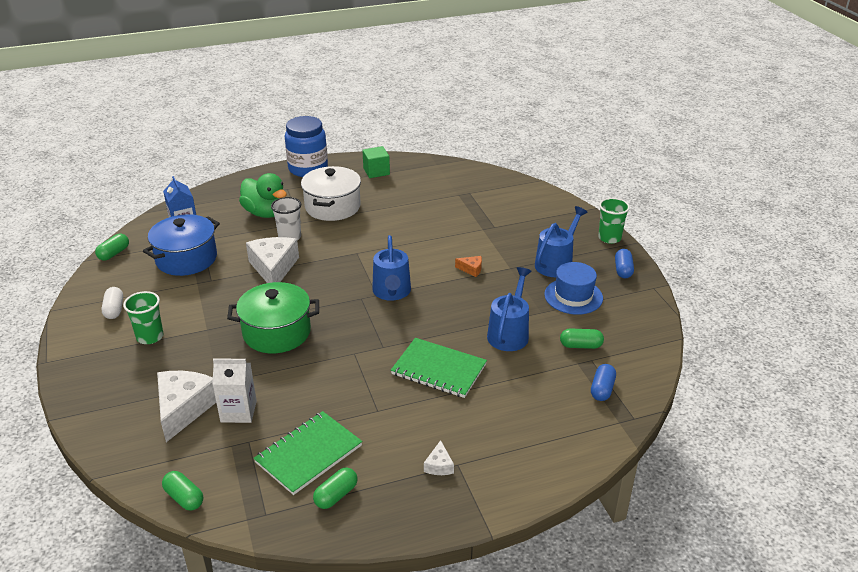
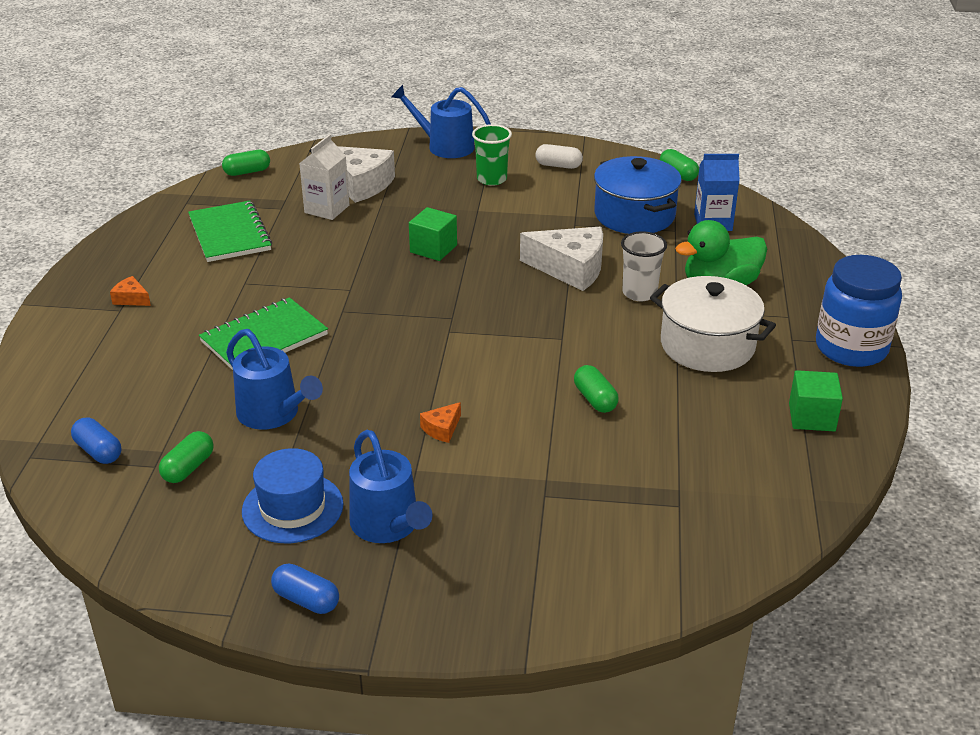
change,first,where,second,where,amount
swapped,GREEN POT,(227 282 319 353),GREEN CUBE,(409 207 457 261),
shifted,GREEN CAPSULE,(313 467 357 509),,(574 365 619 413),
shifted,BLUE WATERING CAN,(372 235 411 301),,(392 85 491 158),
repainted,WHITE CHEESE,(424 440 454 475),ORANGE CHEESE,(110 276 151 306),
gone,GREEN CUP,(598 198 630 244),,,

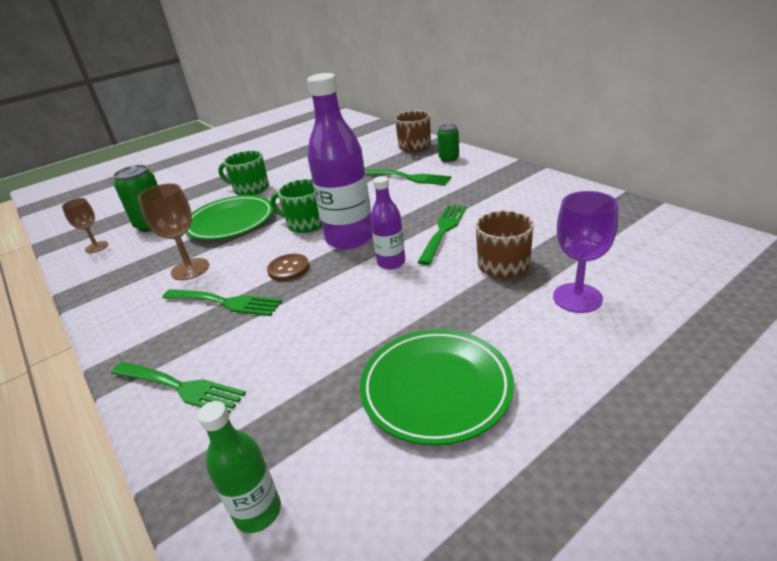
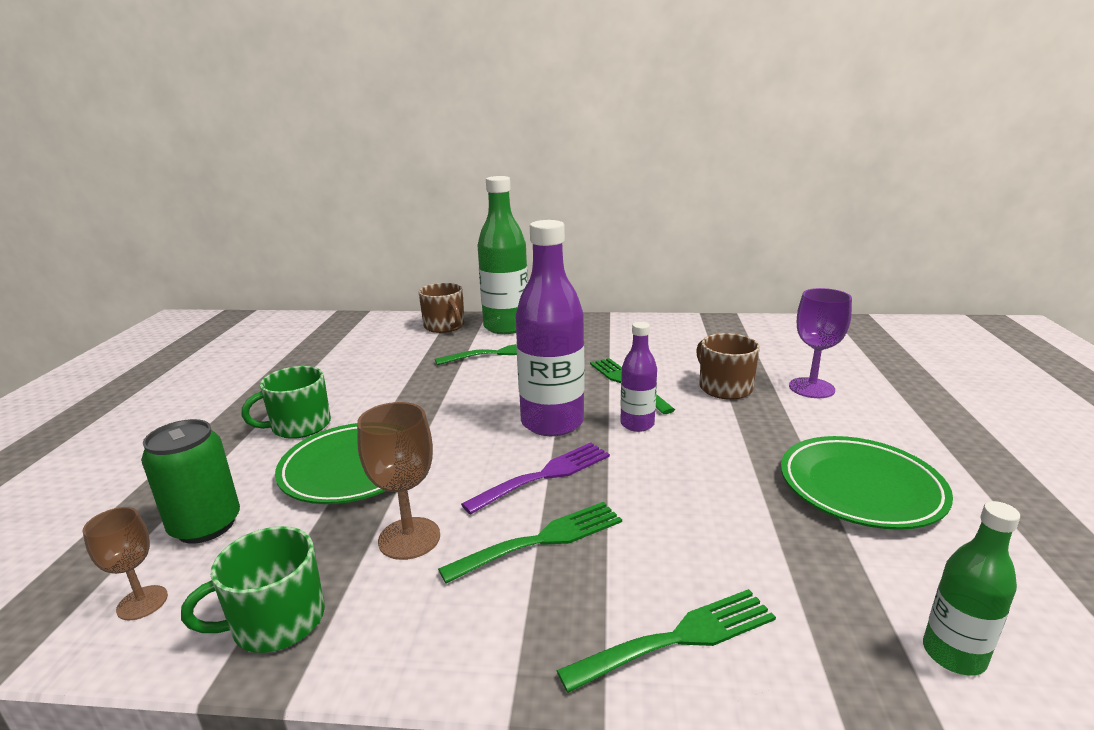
change,first,where,second,where,amount
swapped,BROWN BUTTON,(267 254 309 281),PURPLE FORK,(461 443 610 515),
shifted,GREEN MUG,(270 179 322 233),,(181 526 325 653),
swapped,GREEN CAN,(437 124 459 162),GREEN BOTTLE,(478 176 528 334),

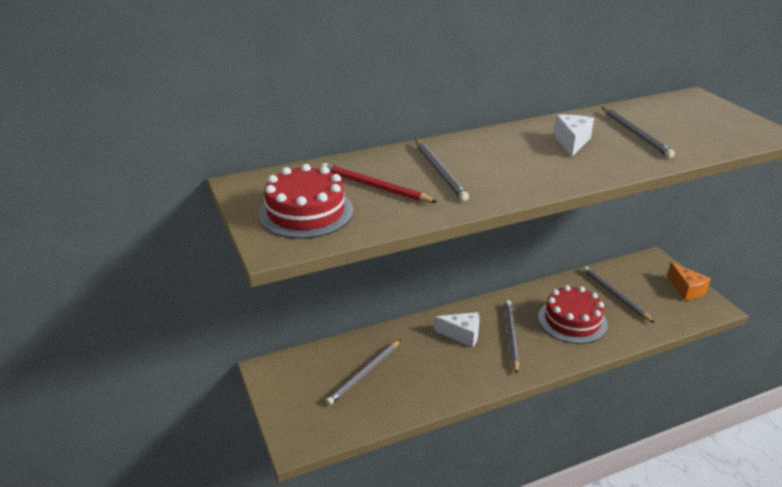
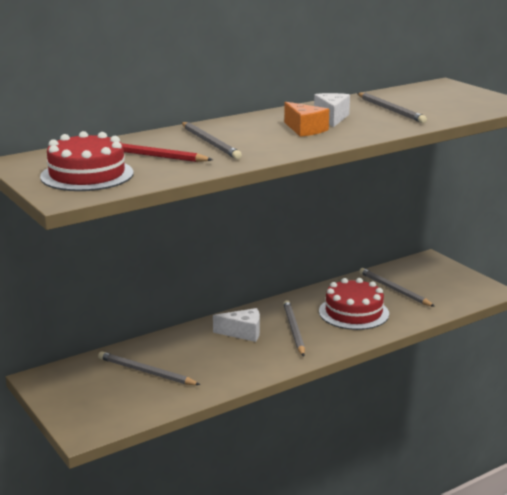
change,first,where,second,where,amount
rotated,GREY PENCIL,(326 339 401 405),,(98 352 200 385),90 degrees clockwise
shifted,ORANGE CHEESE,(667 262 711 301),,(284 102 329 137),

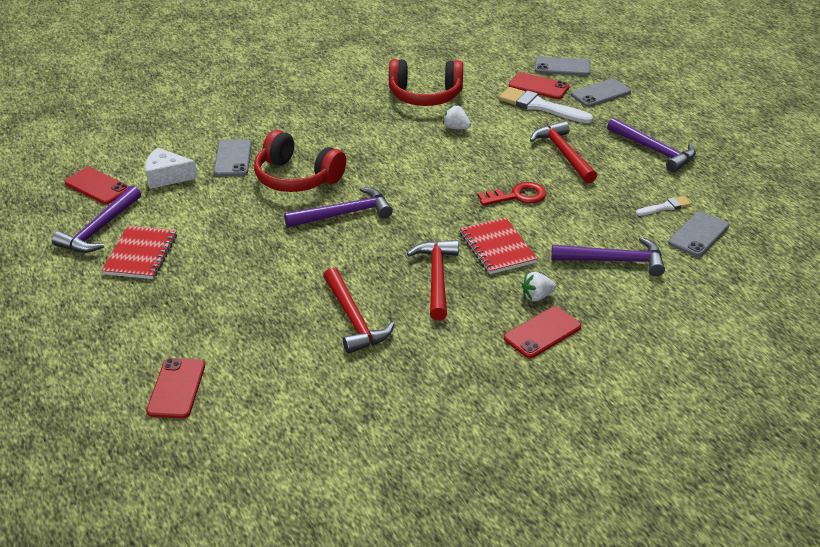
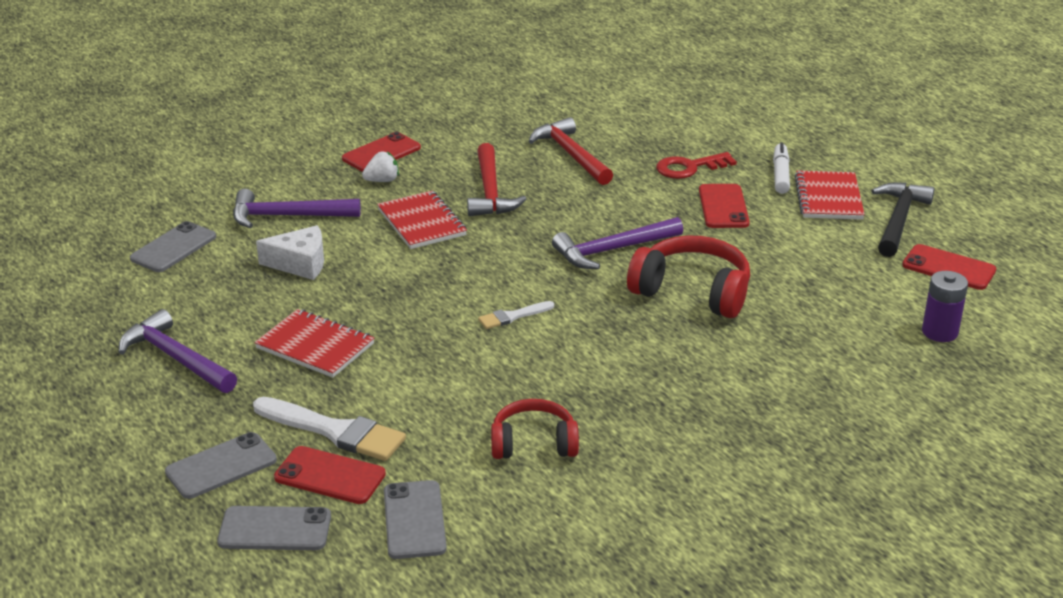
change,first,where,second,where,amount
repainted,PURPLE HAMMER,(52 186 141 253),BLACK HAMMER,(872 183 935 257),
shifted,WHITE CHEESE,(145 147 197 189),,(256 225 324 280),
shifted,RED PHONE,(146 358 205 419),,(699 184 750 228),
shifted,GREY PHONE,(214 139 252 176),,(384 480 447 559),
scaled,RED HEADPHONES,(389 59 463 106),,(491 399 579 459),x0.66
gone,WHITE STRAWBERRY,(443 105 471 129),,,
shifted,RED KEY,(477 182 547 206),,(656 152 737 179),
swapped,RED HAMMER,(530 121 597 183),RED NOTEBOOK,(254 309 374 378),
shifted,WHITE BRUSH,(636 196 691 216),,(478 301 554 329),
new,,,WHITE MARKER,(773 142 790 194),
new,,,PURPLE BATTERY,(922 271 968 342),

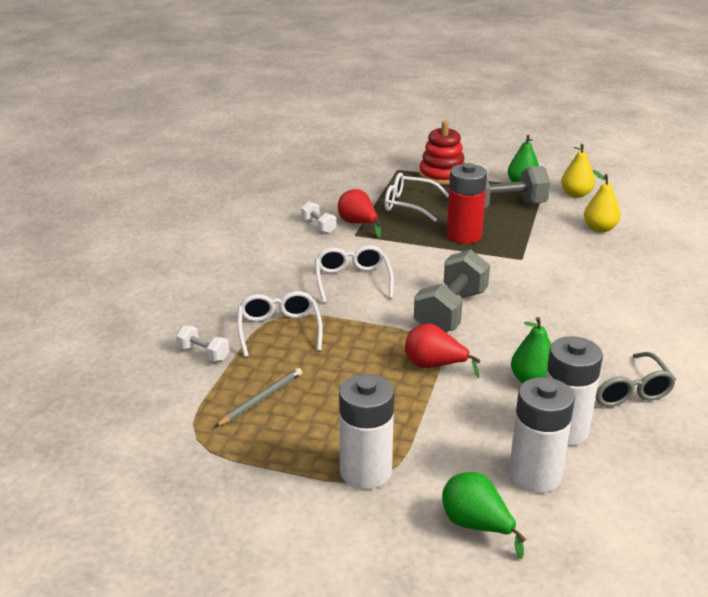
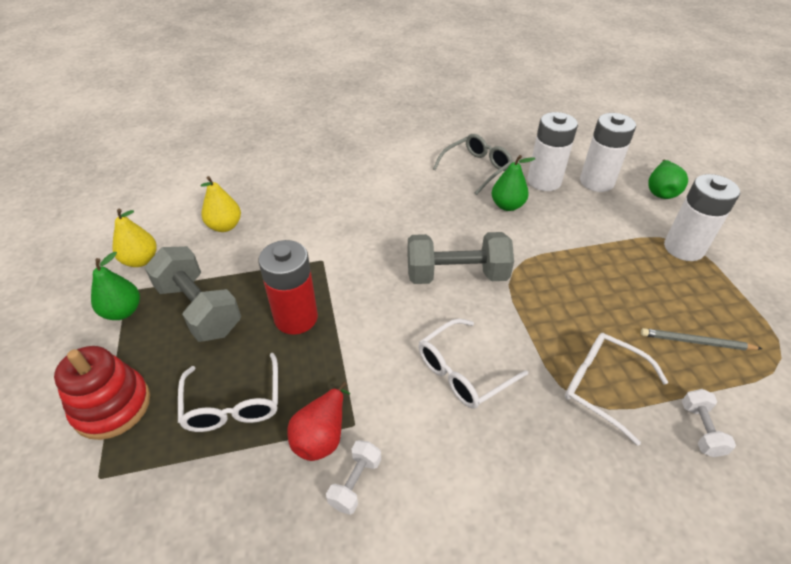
change,first,where,second,where,amount
rotated,WHITE GLASSES,(237 291 323 358),,(565 333 668 446),75 degrees clockwise
gone,RED PEAR,(405 323 481 377),,,

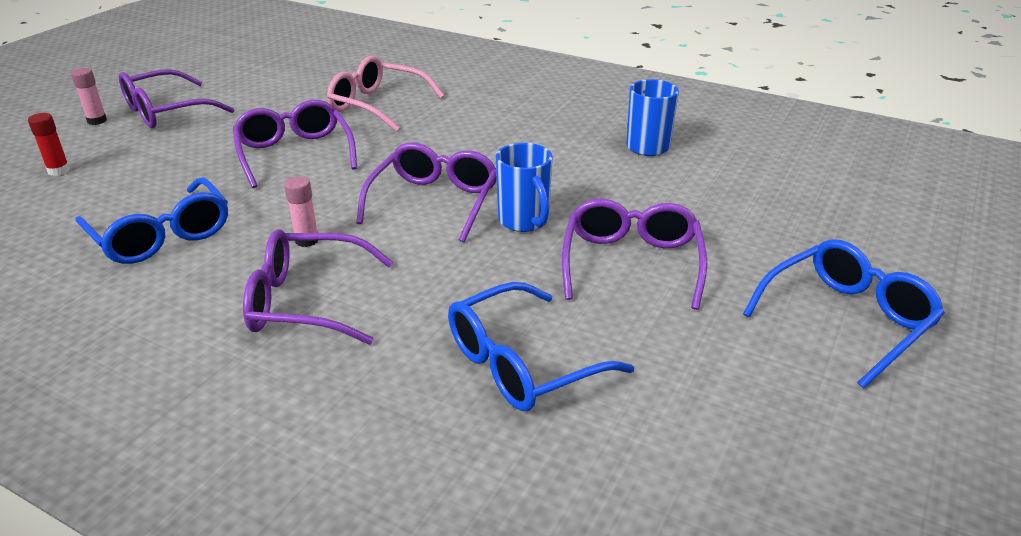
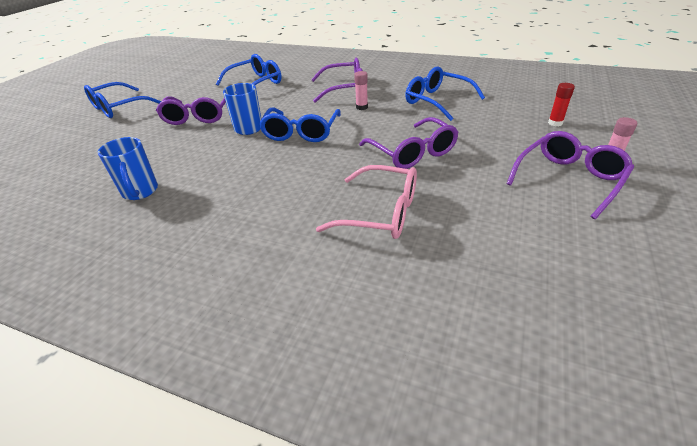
change,first,where,second,where,amount
repainted,PURPLE GLASSES,(356 142 497 242),BLUE GLASSES,(259 108 341 142),

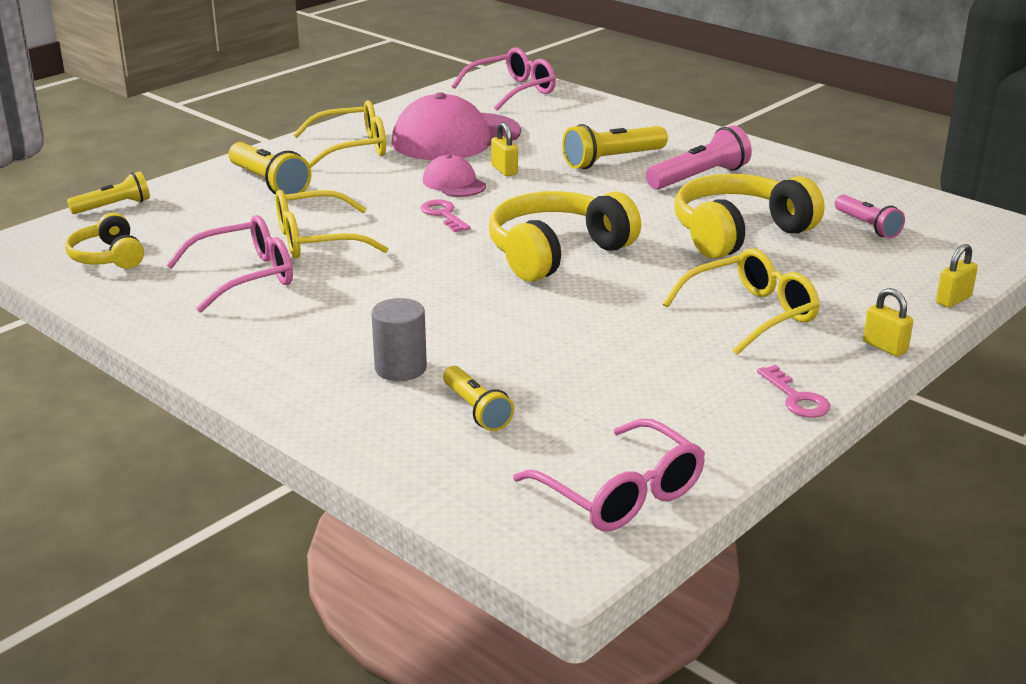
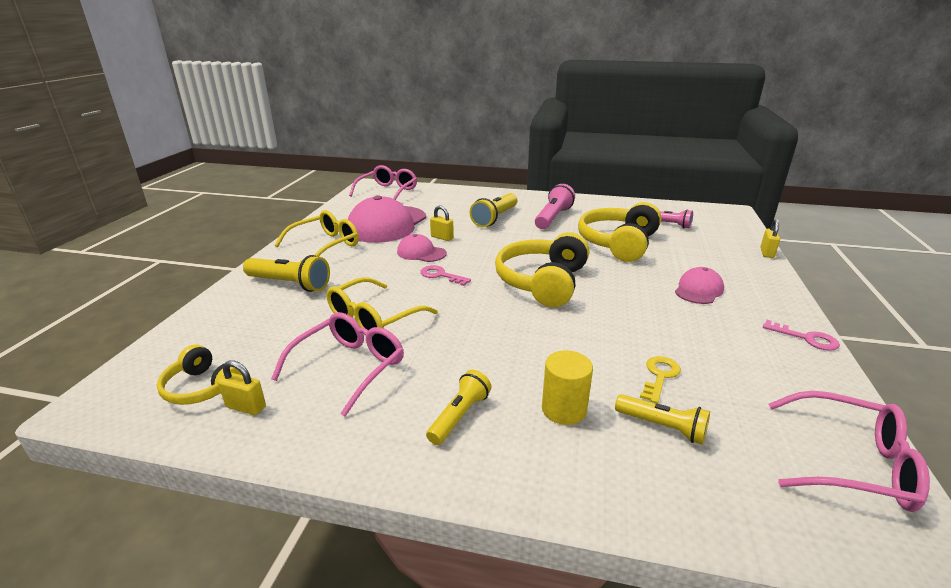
change,first,where,second,where,amount
shifted,YELLOW FLASHLIGHT,(67 171 150 214),,(426 370 491 445),
repainted,GREY CYLINDER,(371 298 427 381),YELLOW CYLINDER,(542 350 593 425),
swapped,YELLOW GLASSES,(663 249 820 355),PINK CAP,(675 267 724 304),
shifted,YELLOW PADLOCK,(863 288 913 357),,(218 360 266 415),
new,,,YELLOW KEY,(640 356 681 403),

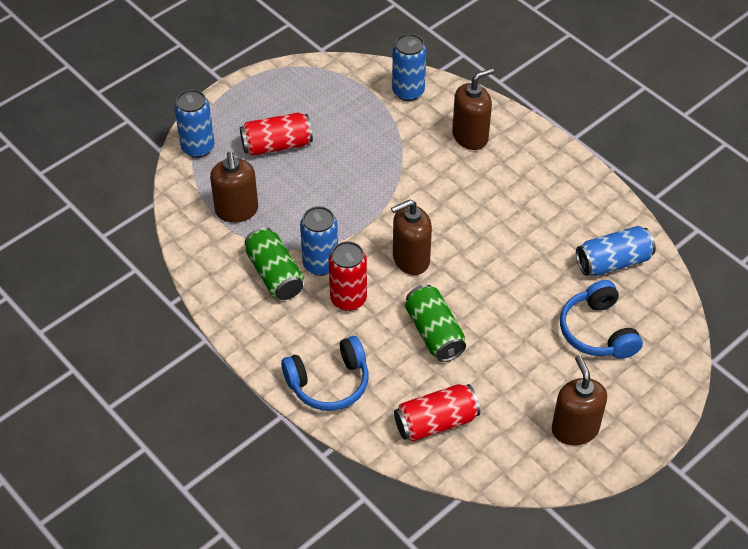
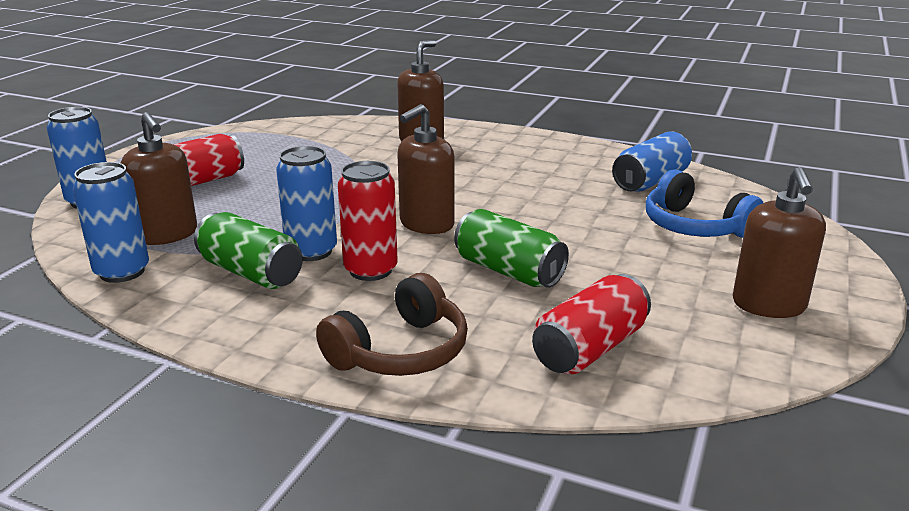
change,first,where,second,where,amount
repainted,BLUE HEADPHONES,(281 336 369 411),BROWN HEADPHONES,(316 273 468 376),
shifted,BLUE CAN,(392 34 426 101),,(73 162 149 283),
rotated,BROWN SOAP DISPENSER,(552 355 607 445),,(733 167 826 318),135 degrees counterclockwise

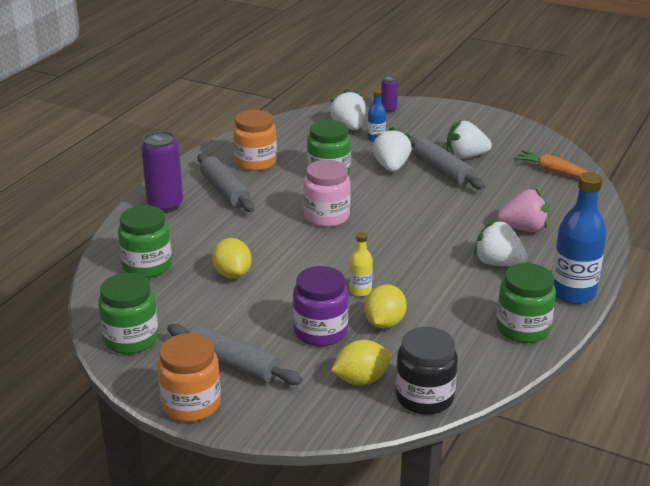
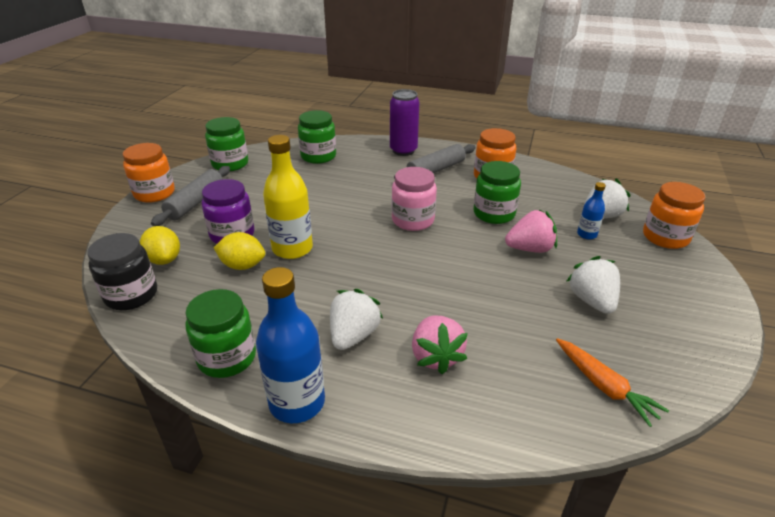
change,first,where,second,where,amount
gone,YELLOW LEMON,(212 238 252 279),,,
scaled,YELLOW BOTTLE,(349 232 373 297),,(263 135 313 259),x1.99
repainted,WHITE STRAWBERRY,(372 127 412 172),PINK STRAWBERRY,(505 209 557 253),
swapped,PURPLE CAN,(381 75 398 113),ORANGE JAR,(643 182 705 249),
gone,GREY ROLLING PIN,(408 136 485 189),,,
rotated,ORANGE CARROT,(513 150 589 178),,(556 338 669 427),120 degrees clockwise

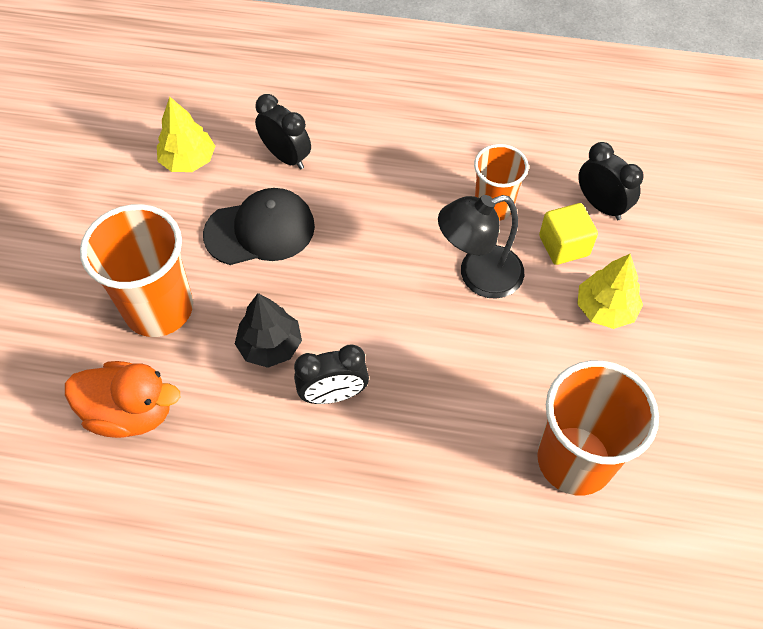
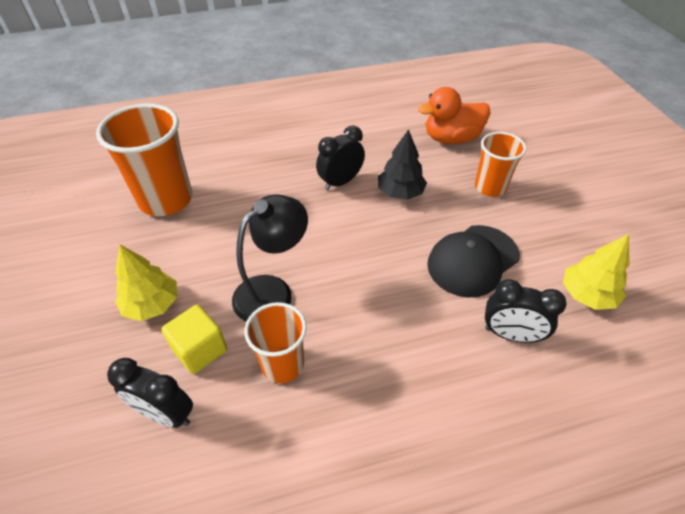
change,first,where,second,where,amount
scaled,ORANGE CUP,(80 204 193 337),,(475 132 526 197),x0.61

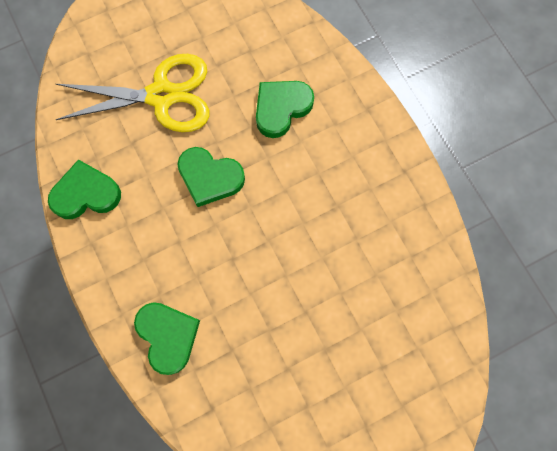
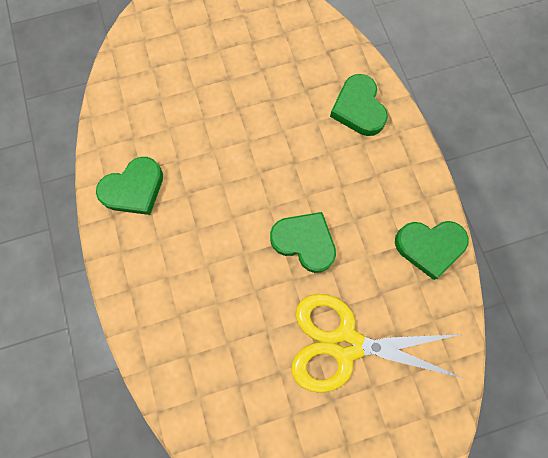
change,first,where,second,where,amount
shifted,GREEN HEART,(256 81 314 138),,(96 157 163 215),

